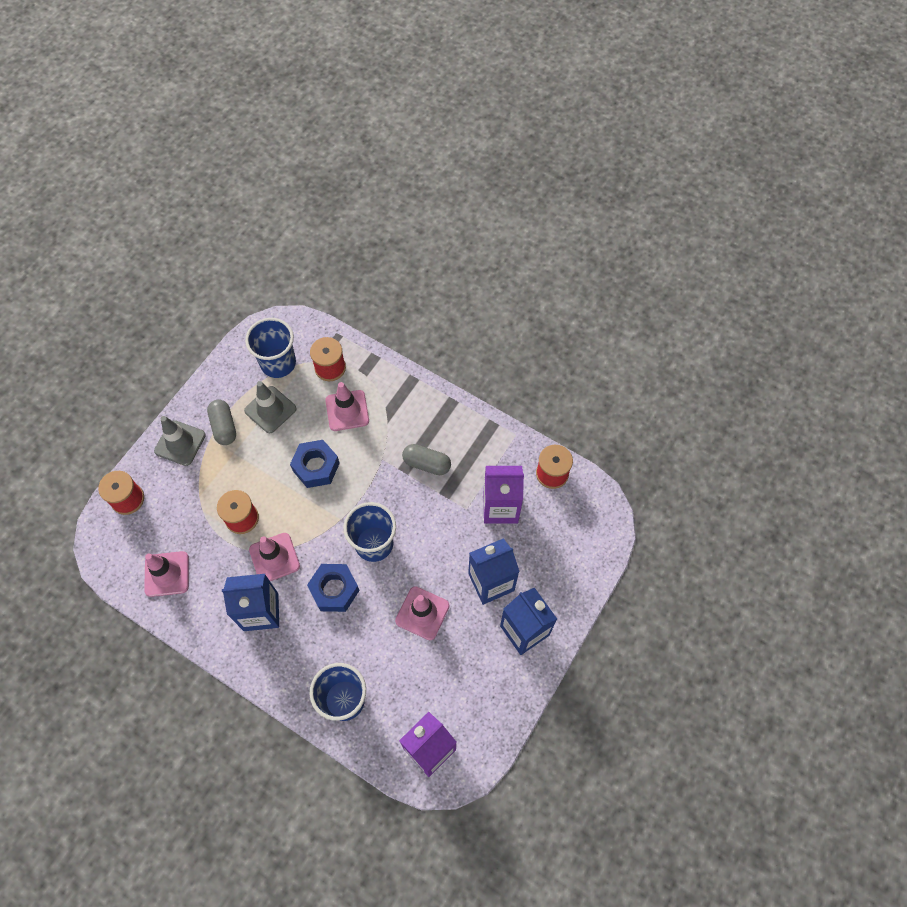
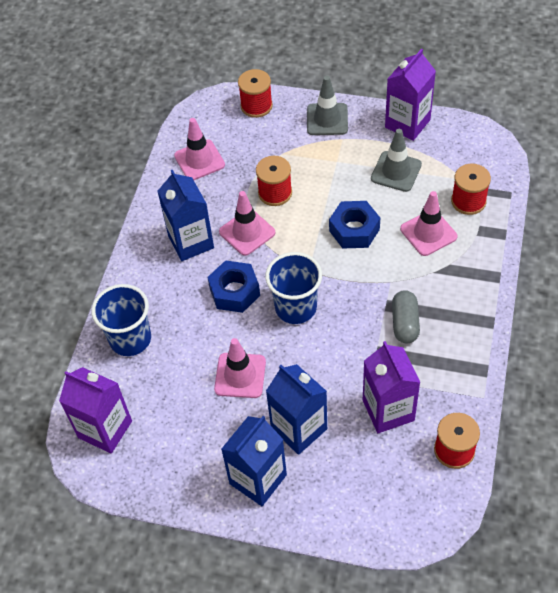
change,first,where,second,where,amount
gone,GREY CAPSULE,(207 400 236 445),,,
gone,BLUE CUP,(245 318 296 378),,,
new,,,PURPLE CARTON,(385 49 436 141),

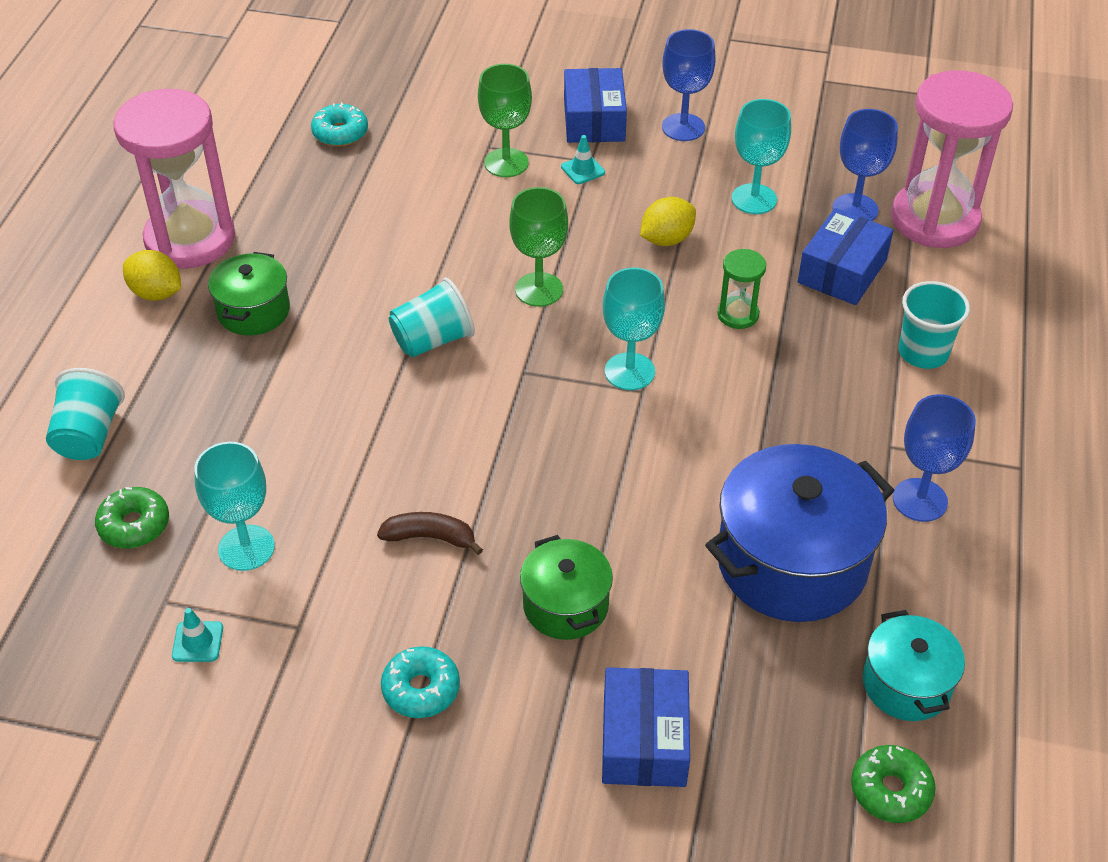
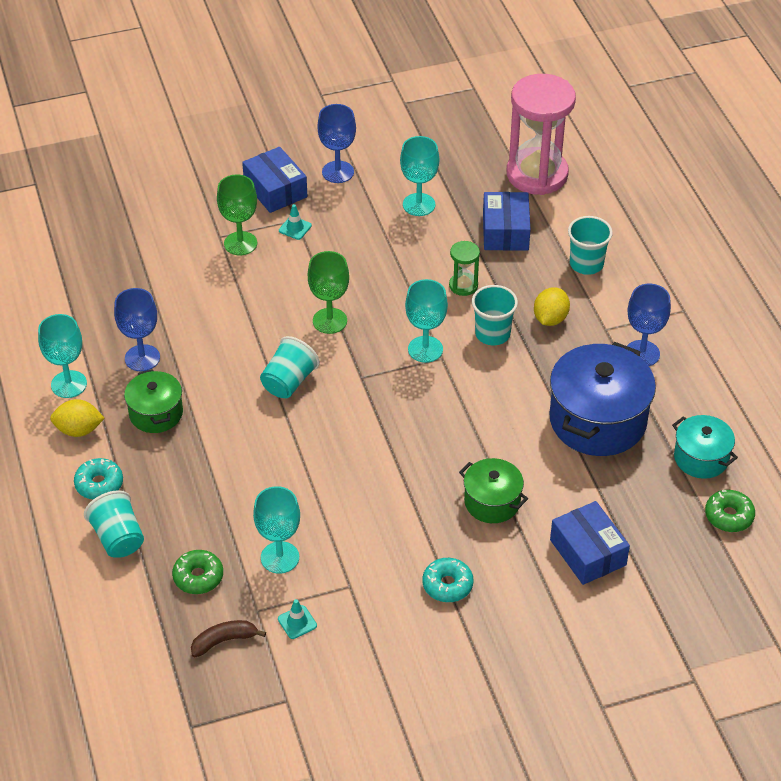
change,first,where,second,where,amount
swapped,PINK HOURGLASS,(114 89 235 269),TURQUOISE GOBLET,(38 314 87 398),
shifted,TURQUOISE DONUT,(311 102 368 147),,(74 458 123 499),
shifted,BROWN BANANA,(377 512 483 555),,(191 620 266 657),
shifted,YELLOW LEMON,(640 197 696 246),,(534 287 570 326),
shifted,BLUE GOBLET,(832 109 898 221),,(114 288 160 371),
new,,,TURQUOISE CUP,(472 285 518 345),

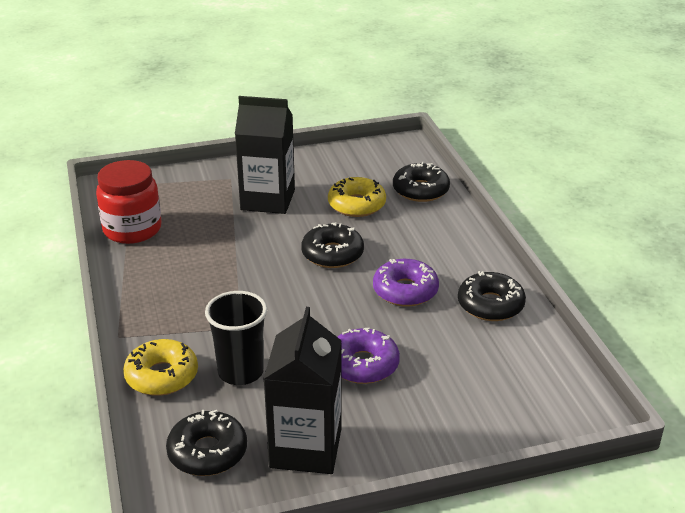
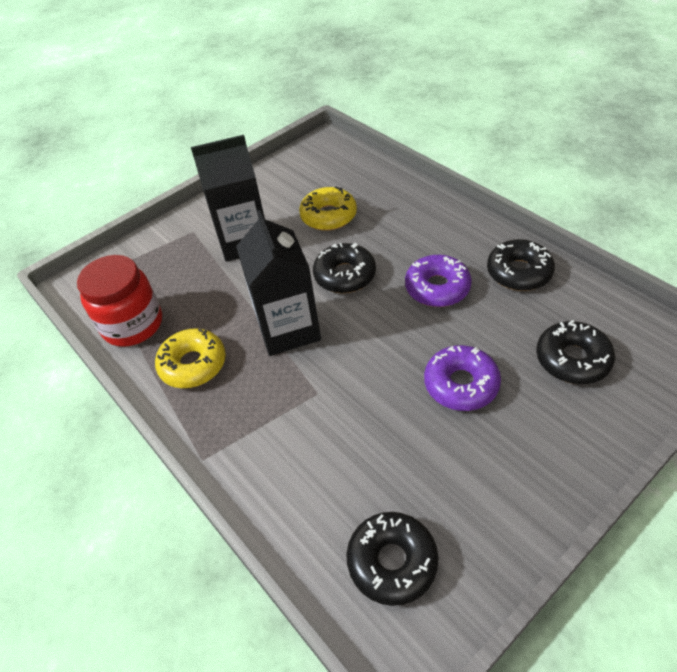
change,first,where,second,where,amount
shifted,YELLOW DONUT,(123 339 198 396),,(155 328 226 388),
gone,BLACK CUP,(205 291 267 385),,,
shifted,BLACK CARTON,(264 307 342 474),,(236 210 321 356),
shifted,BLACK DONUT,(393 162 450 202),,(536 320 615 384),

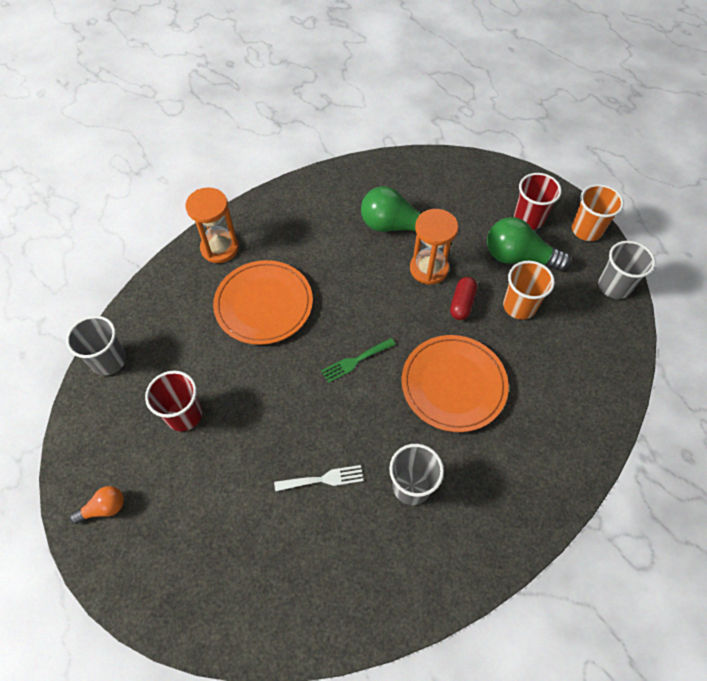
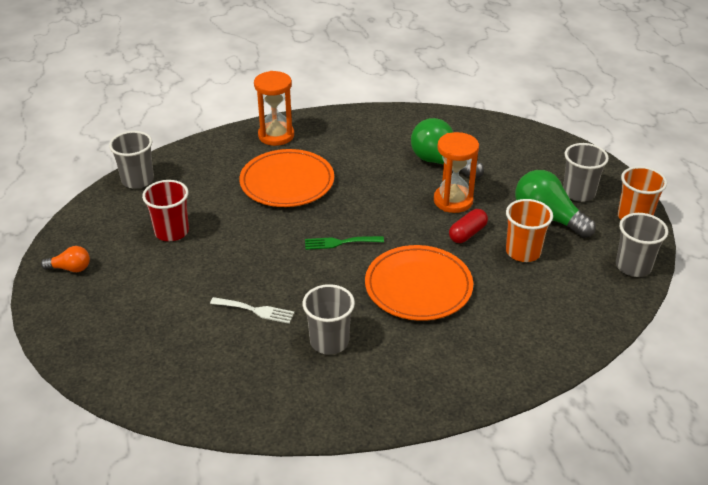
change,first,where,second,where,amount
repainted,RED CUP,(514 173 562 229),GREY CUP,(563 143 609 202),

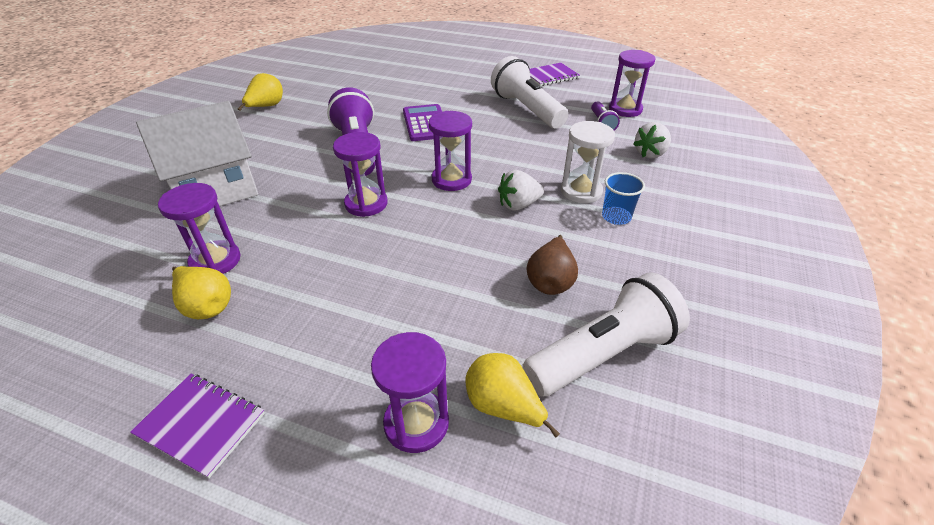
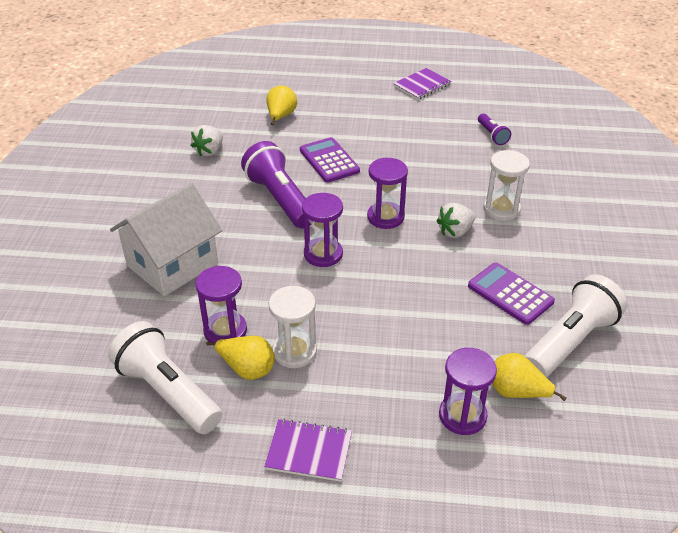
change,first,where,second,where,amount
shifted,YELLOW PEAR,(238 73 283 111),,(266 86 297 125),
shifted,WHITE FLASHLIGHT,(491 56 568 129),,(108 321 222 434),
swapped,BROWN PEAR,(527 235 578 295),PURPLE CALCULATOR,(468 262 555 325),
gone,BLUE CUP,(602 172 645 225),,,
gone,PURPLE HOURGLASS,(609 50 655 117),,,
shifted,WHITE STRAWBERRY,(633 122 671 158),,(191 125 223 156),
new,,,WHITE HOURGLASS,(269 286 317 368),

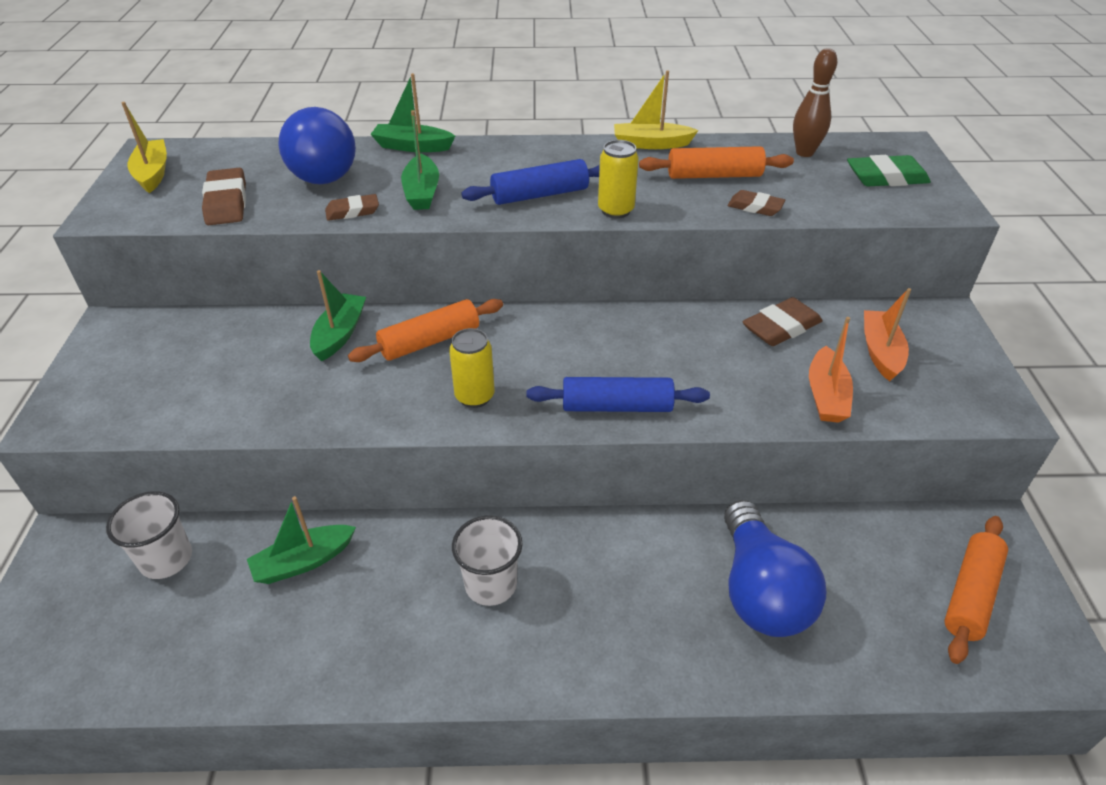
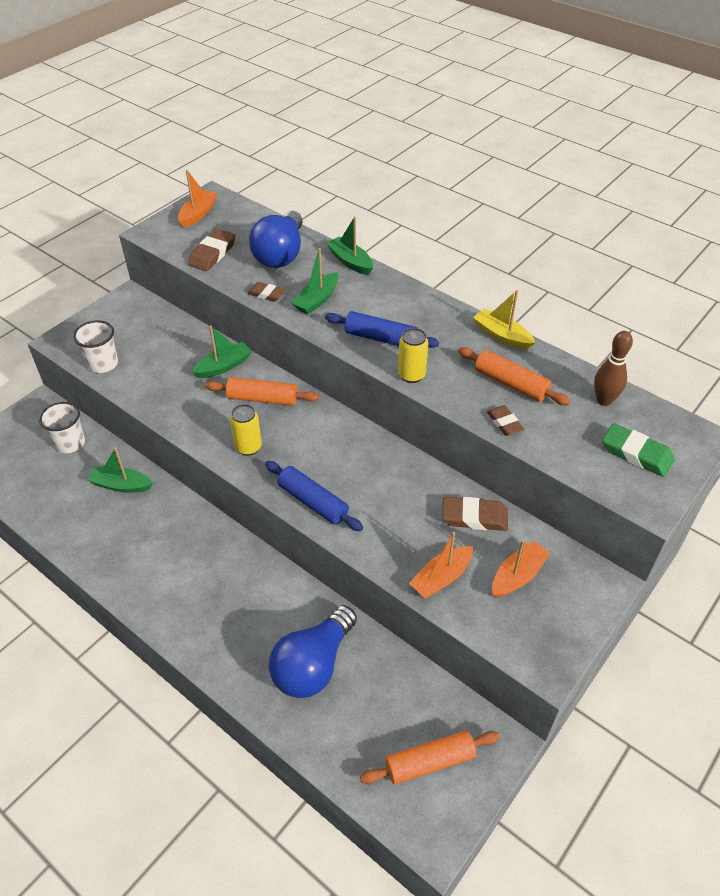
change,first,where,second,where,amount
repainted,YELLOW BOAT,(121 102 167 193),ORANGE BOAT,(178 170 218 228),
shifted,WHITE CUP,(452 515 523 606),,(73 320 118 373),

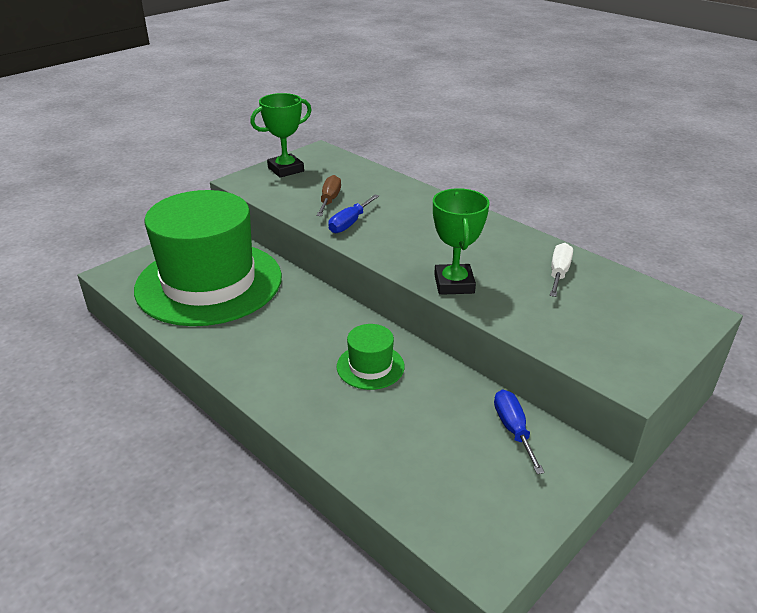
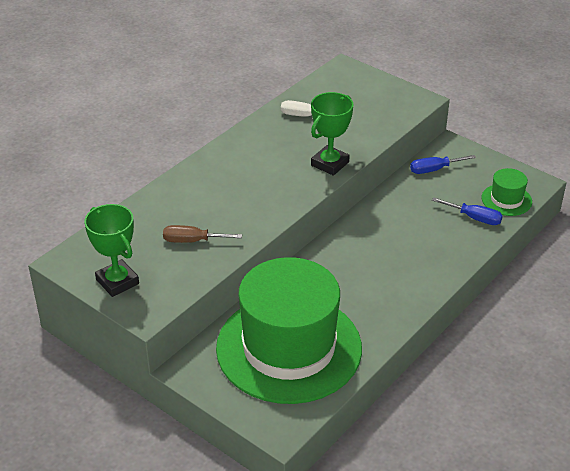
change,first,where,second,where,amount
shifted,BLUE SCREWDRIVER,(328 194 379 233),,(432 197 503 225),
shifted,GREEN HAT,(337 324 405 390),,(482 168 532 216),
rotated,GREEN TROPHY,(433 188 490 295),,(311 92 353 176),45 degrees counterclockwise

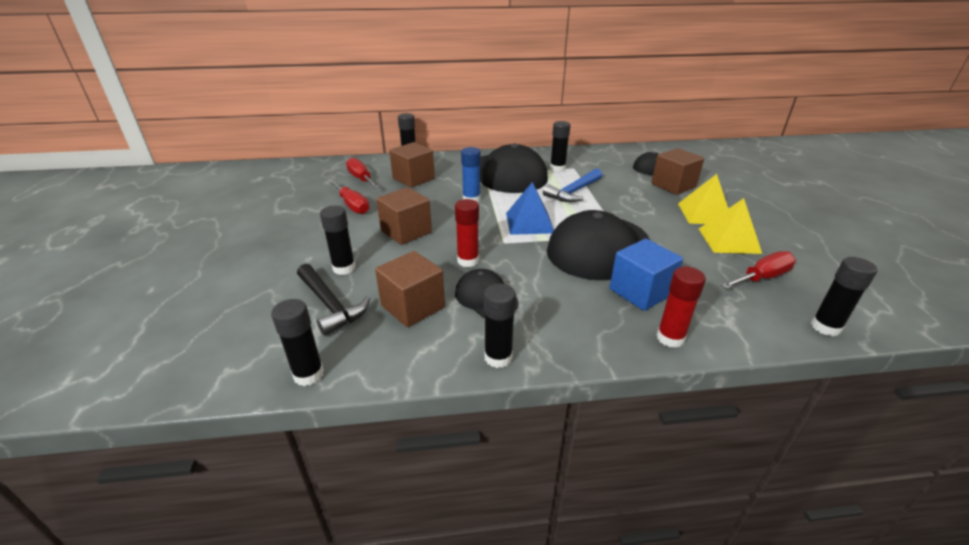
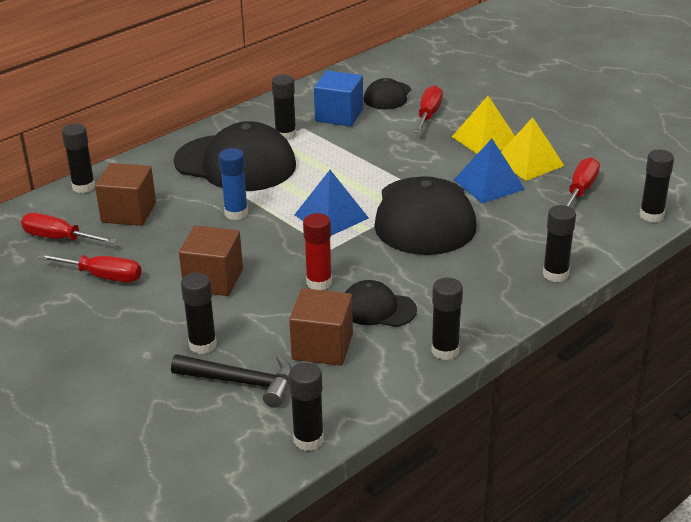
change,first,where,second,where,amount
gone,BLUE HAMMER,(543 168 602 202),,,
shifted,BLUE CUBE,(610 239 683 311),,(314 71 363 126),
swapped,BROWN CUBE,(651 148 704 195),RED SCREWDRIVER,(414 85 443 133),
repainted,RED GLUE STICK,(657 266 706 348),BLACK GLUE STICK,(543 205 576 282),
new,,,BLUE PYRAMID,(454 139 525 203),

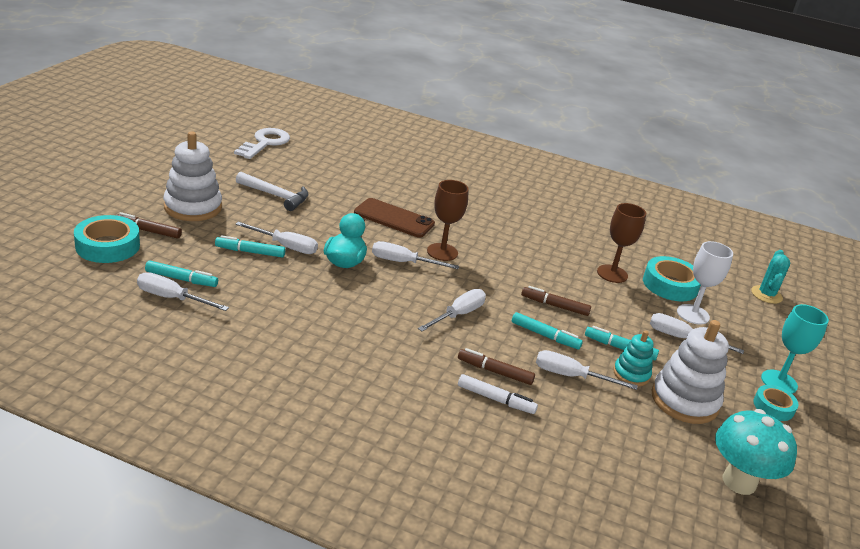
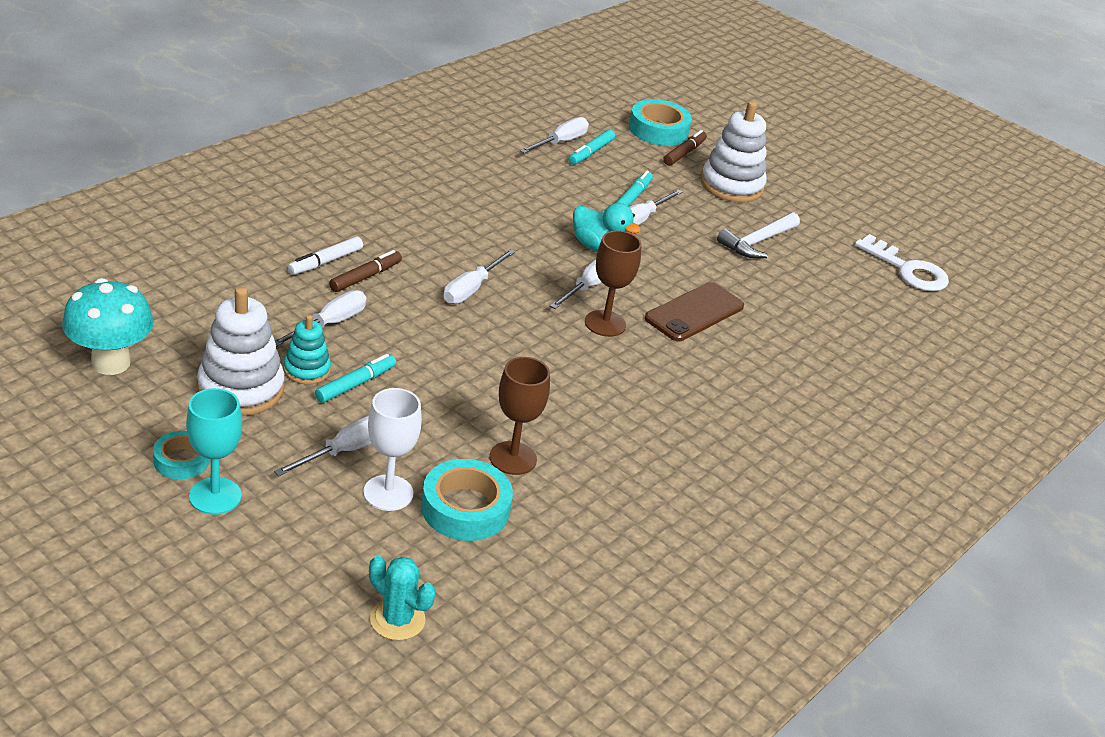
change,first,where,second,where,amount
rotated,WHITE SCREWDRIVER,(418 289 486 331),,(443 249 515 304),60 degrees clockwise
gone,TURQUOISE MARKER,(512 312 583 349),,,
gone,BROWN MARKER,(521 286 591 316),,,

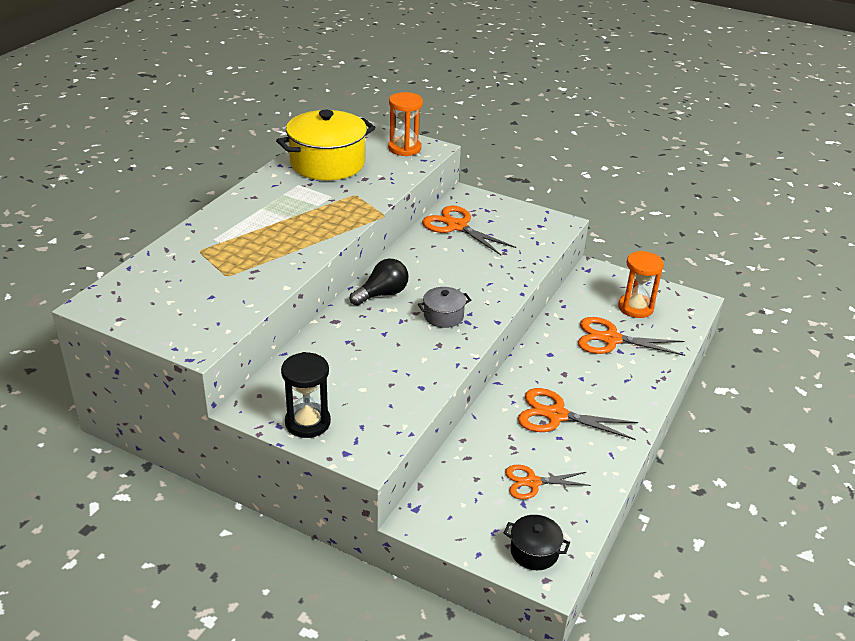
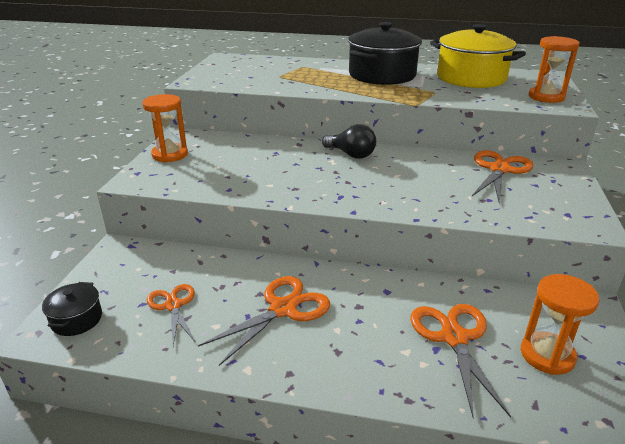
change,first,where,second,where,amount
repainted,BLACK HOURGLASS,(281 352 331 438),ORANGE HOURGLASS,(142 94 188 163),
gone,GREY POT,(418 287 471 328),,,
rotated,ORANGE SCISSORS,(518 388 638 440),,(198 276 330 366),45 degrees clockwise
new,,,BLACK POT,(348 22 422 85),

